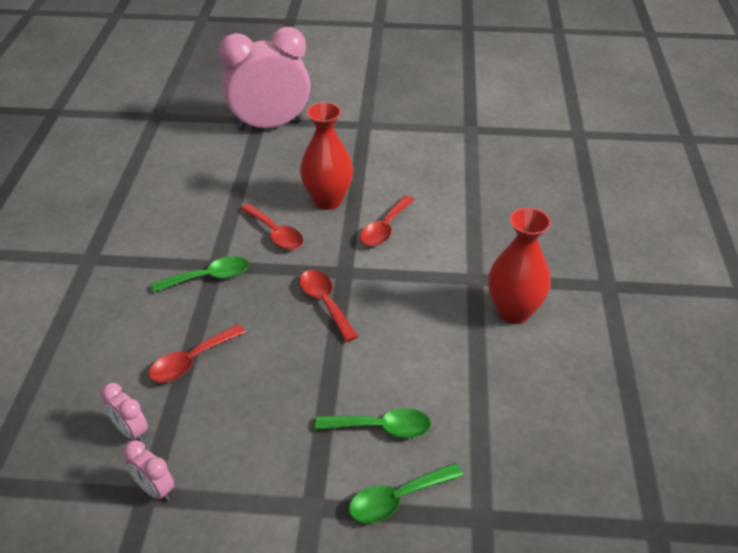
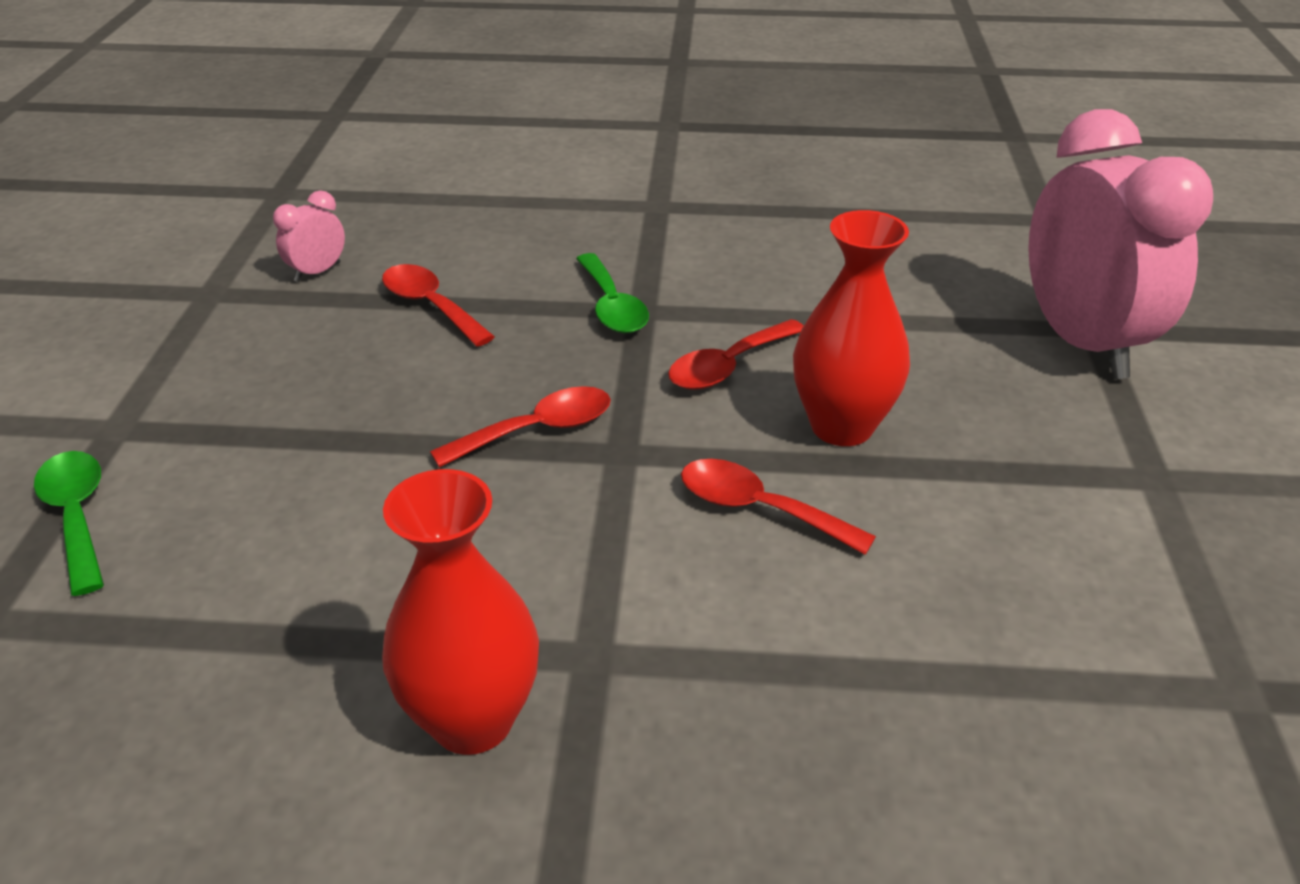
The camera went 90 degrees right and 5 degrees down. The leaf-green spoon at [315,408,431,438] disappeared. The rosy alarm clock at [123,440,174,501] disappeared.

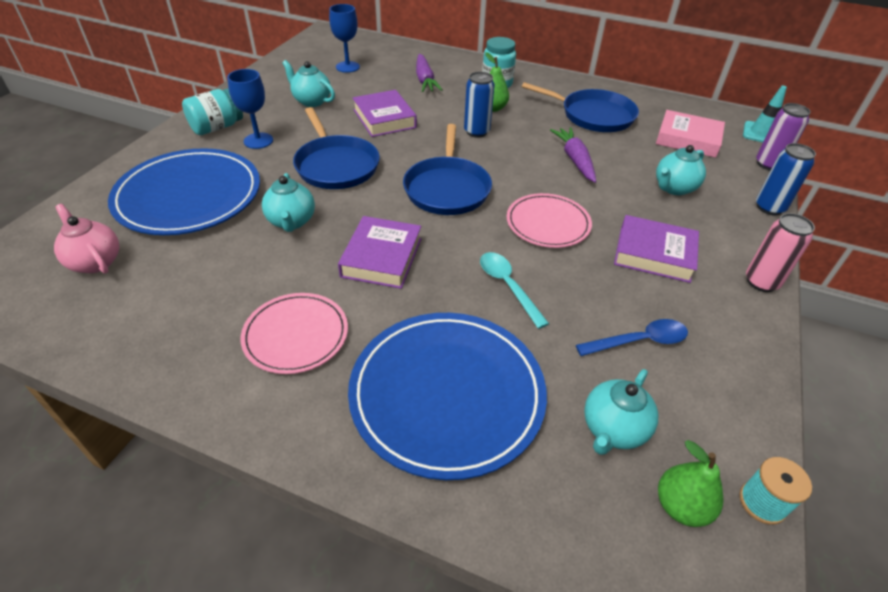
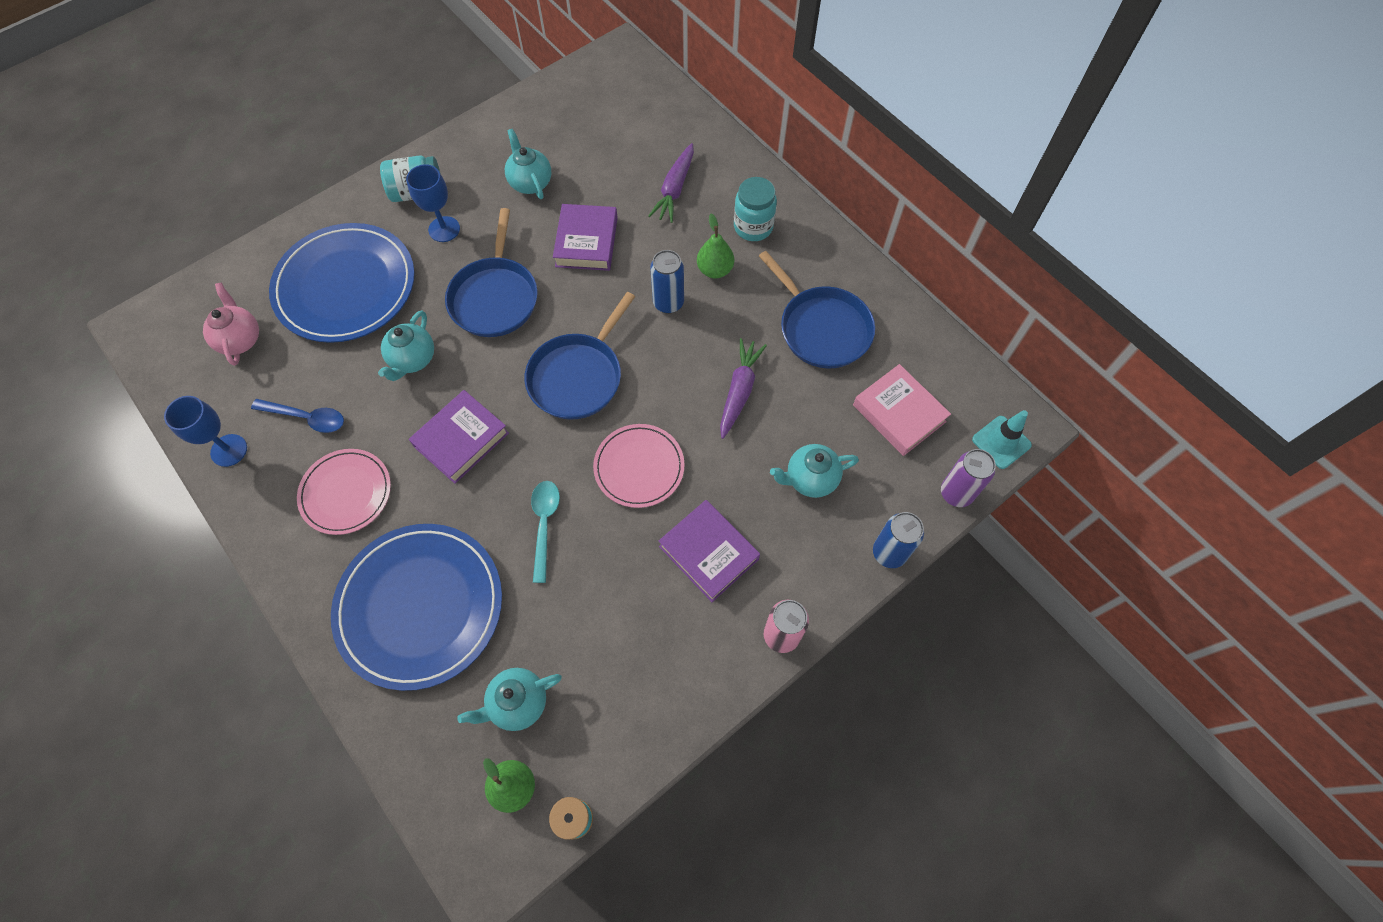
The camera went 30 degrees right and 20 degrees up. The royal blue goblet moved from [329,4,360,73] to [164,396,247,467]. The royal blue spoon moved from [576,319,688,356] to [251,399,344,433].

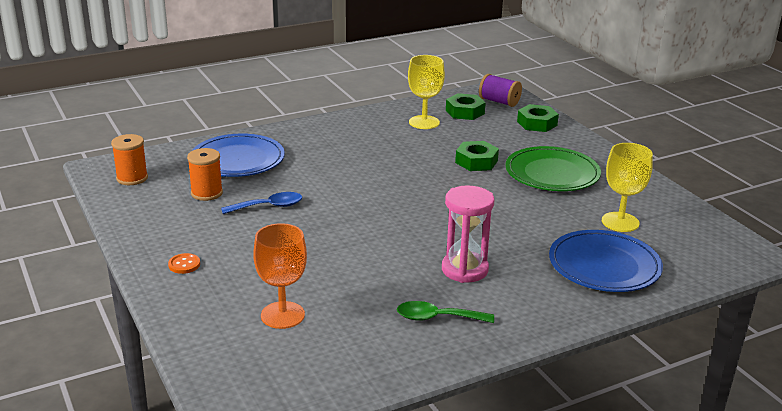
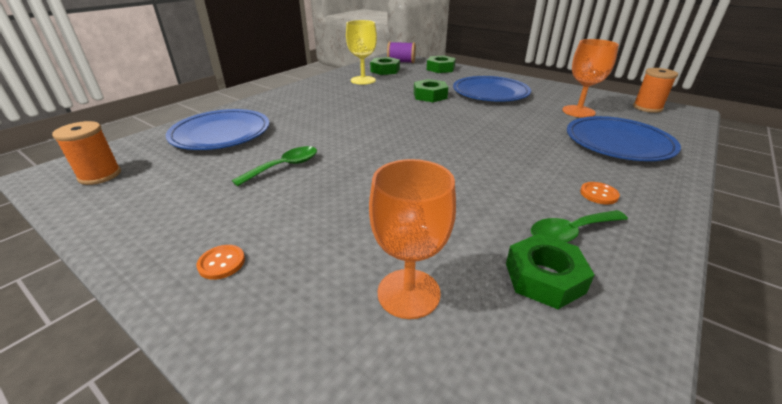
The camera went 25 degrees left and 5 degrees up. The yellow goblet at [602,143,653,232] became the bright orange goblet at [562,39,619,118]. The leaf-green dinner plate at [506,146,601,191] became the royal blue dinner plate at [453,76,531,102]. The bright orange spool moved from [187,148,223,201] to [633,68,678,113]. The rosy hourglass at [442,185,494,283] disappeared. The royal blue spoon at [221,192,302,214] became the leaf-green spoon at [232,146,317,186]. The bright orange shirt button at [580,182,620,204] appeared. The leaf-green hex nut at [506,234,594,309] appeared.

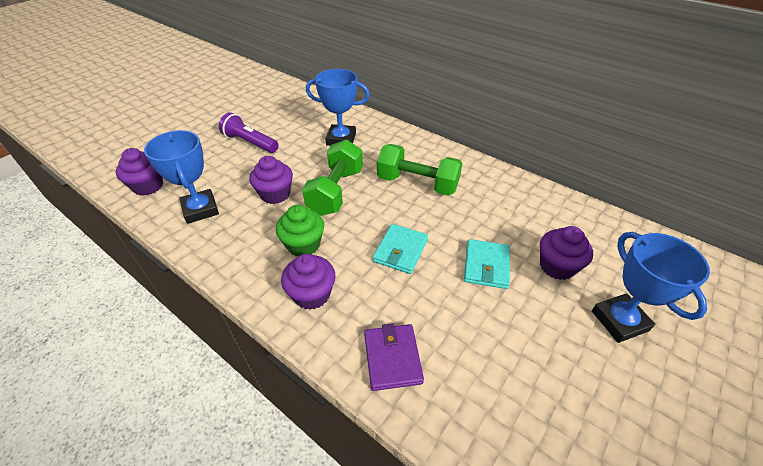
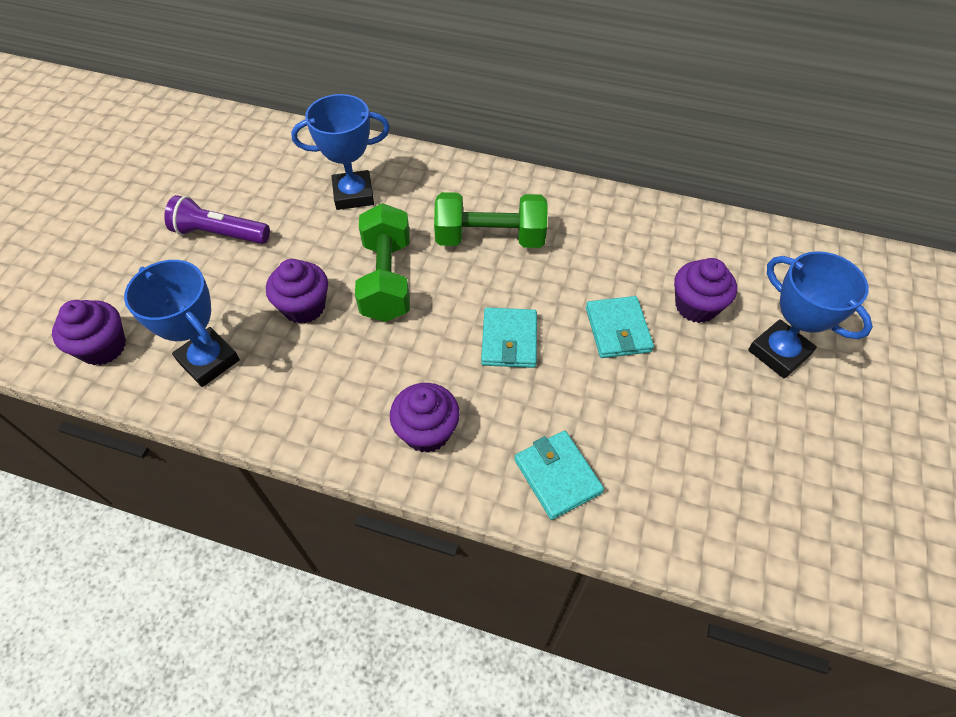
The camera went 20 degrees left and 10 degrees up. The leaf-green muffin at [276,205,324,256] disappeared. The royal purple card wallet at [364,323,424,391] became the aqua card wallet at [514,430,604,520].

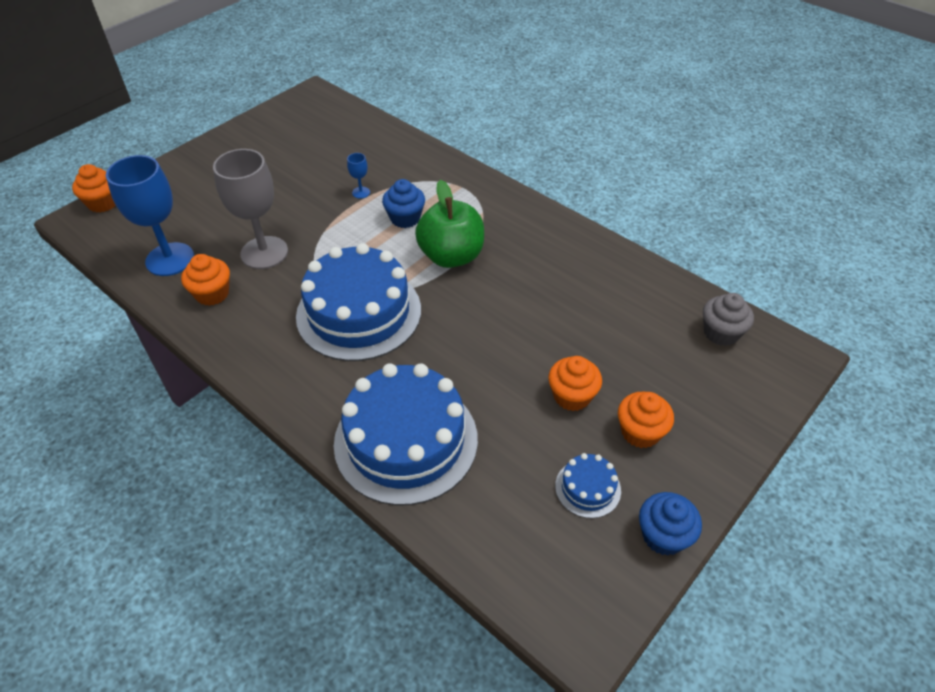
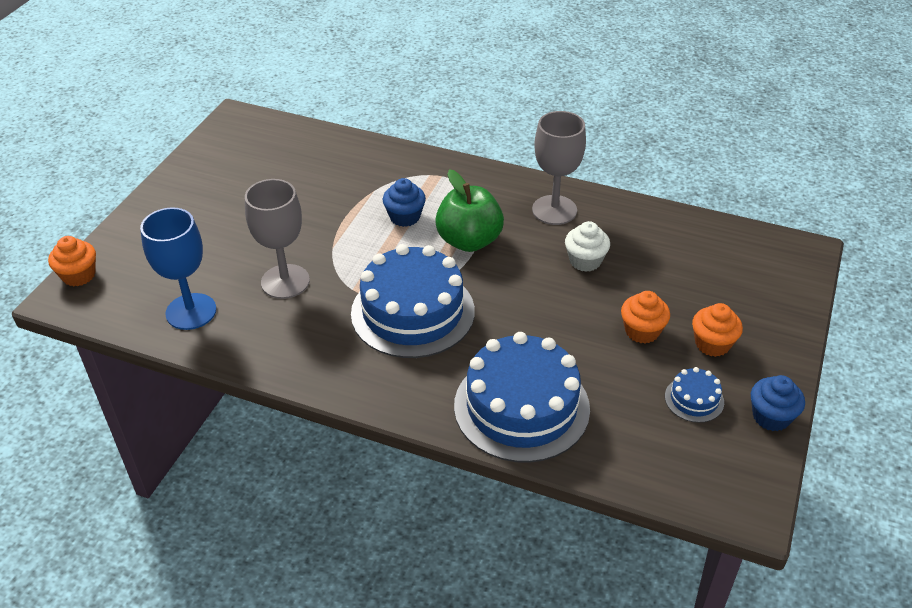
The camera went 20 degrees left and 5 degrees down. The royal blue goblet at [347,153,370,199] disappeared. The bright orange muffin at [181,254,230,306] disappeared. The grey muffin at [703,293,754,346] disappeared. The grey goblet at [532,111,586,225] appeared. The white muffin at [565,221,610,272] appeared.

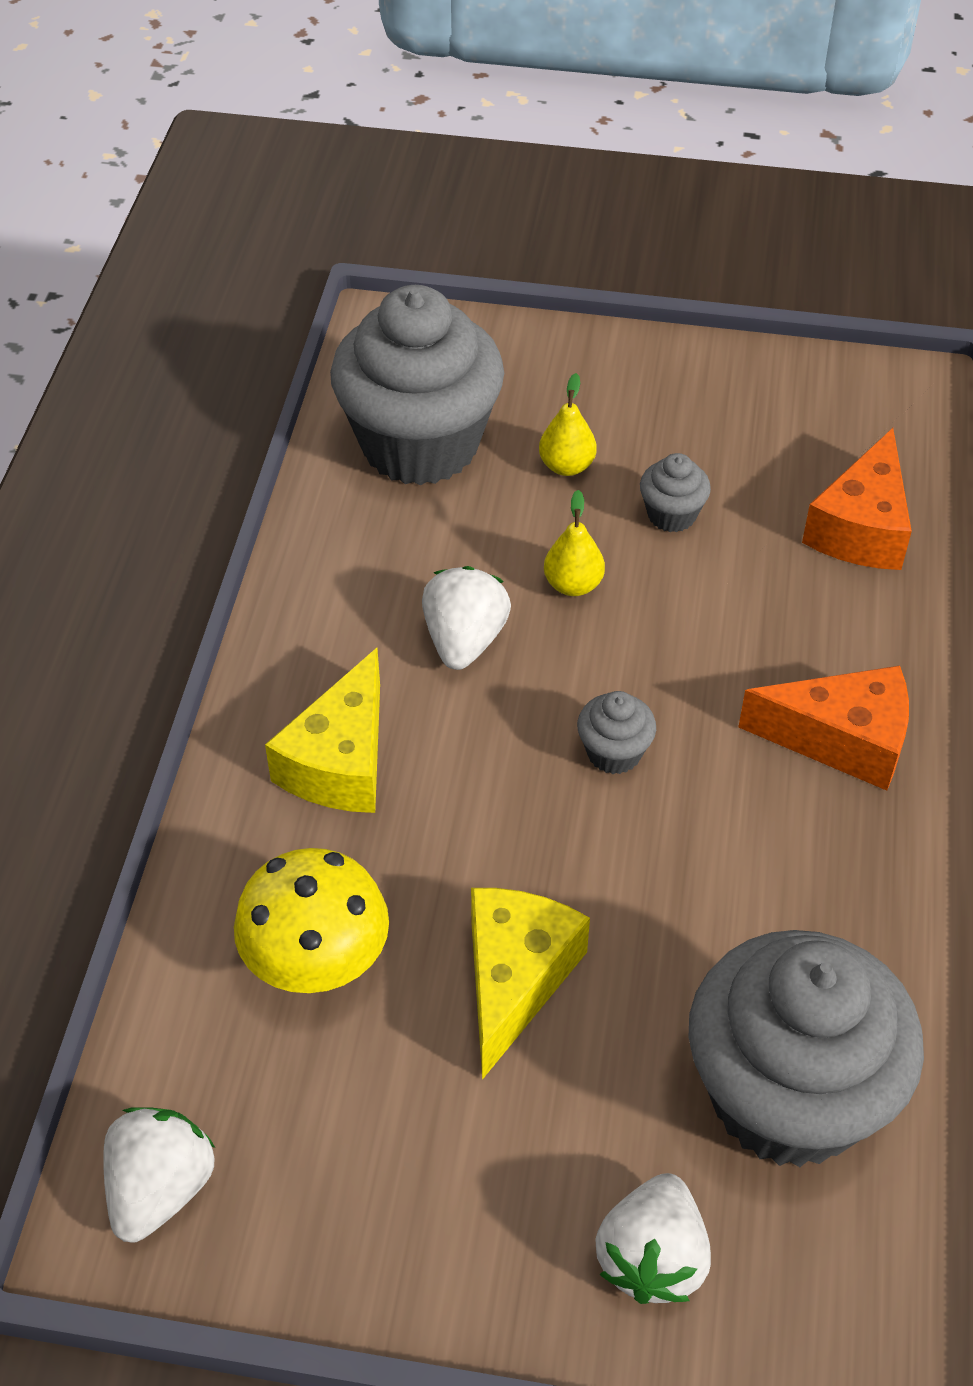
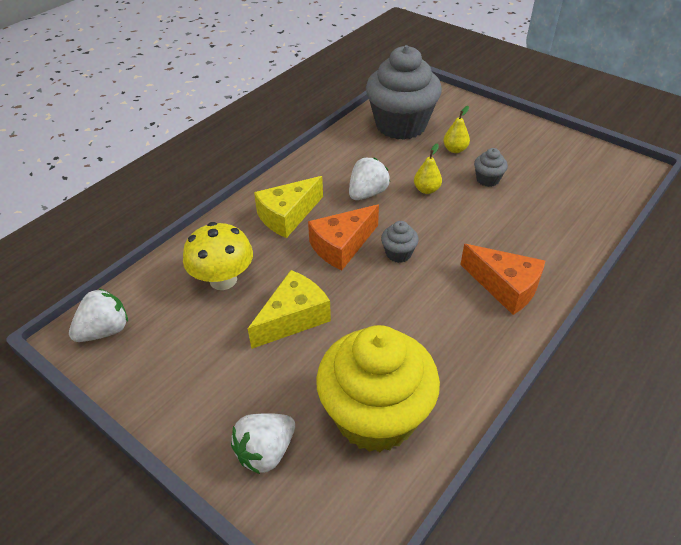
The camera went 30 degrees right and 5 degrees down. The bright orange piece of cheese moved from [802,428,912,570] to [308,204,379,270]. The grey muffin at [689,930,924,1167] became the yellow muffin at [316,325,440,452].

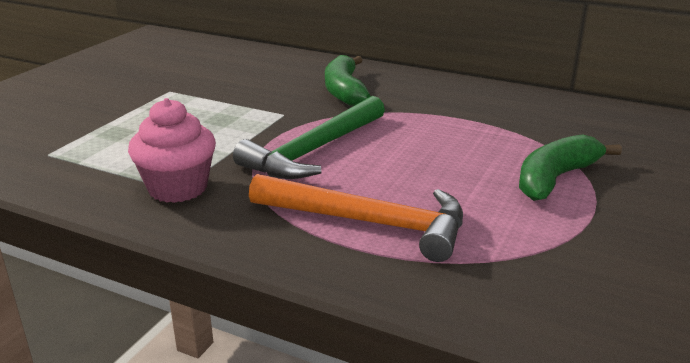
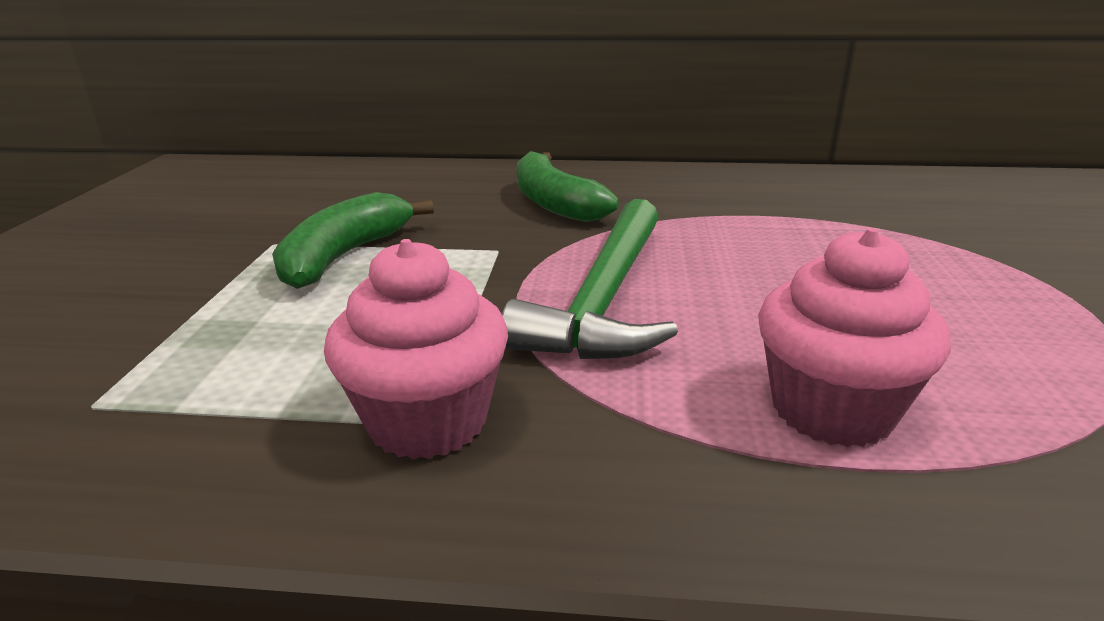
The camera went 20 degrees left and 0 degrees up. The leaf-green banana moved from [519,134,622,201] to [272,192,434,289]. The bright orange carpenter's hammer at [249,174,463,262] was replaced by the rosy muffin at [758,228,951,447].

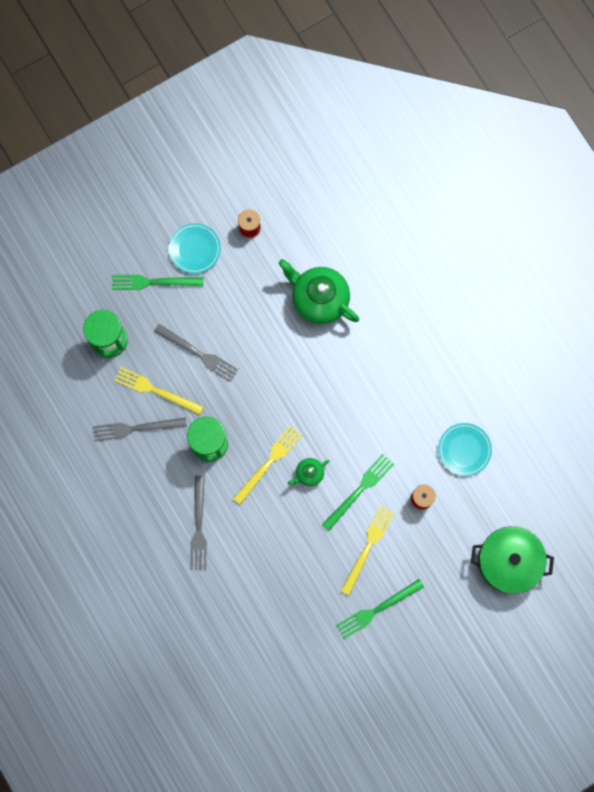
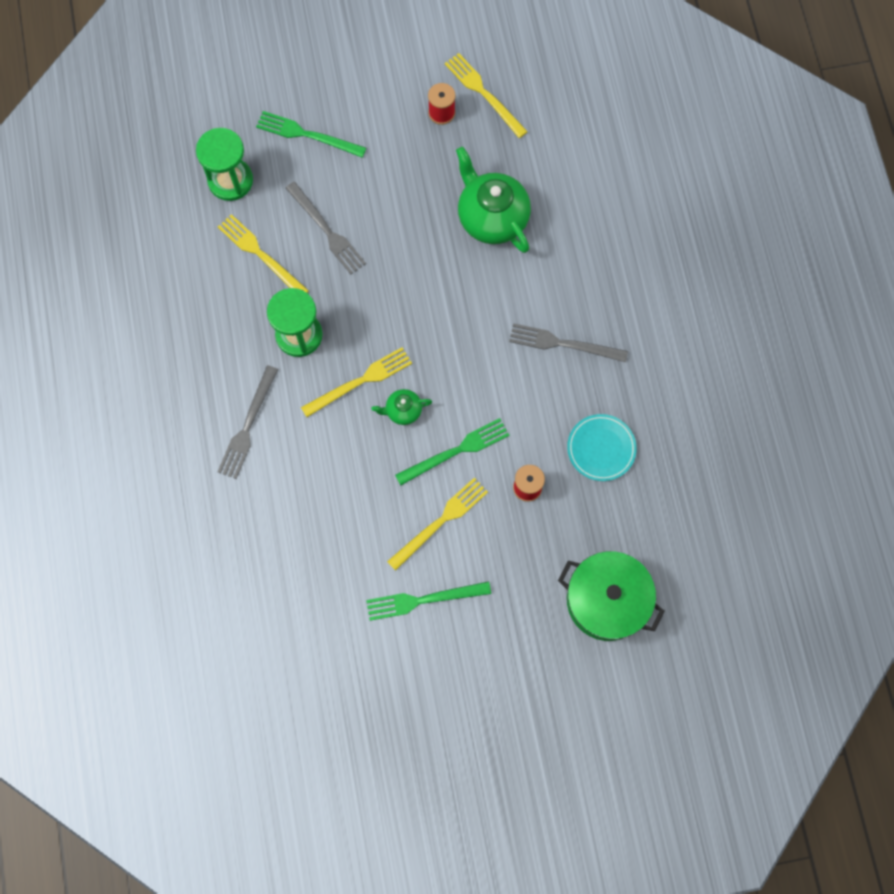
The camera went 20 degrees right and 5 degrees down. The aqua dinner plate at [169,223,221,274] disappeared. The grey table fork moved from [93,417,187,442] to [509,323,628,362]. The yellow table fork at [445,53,528,138] appeared.

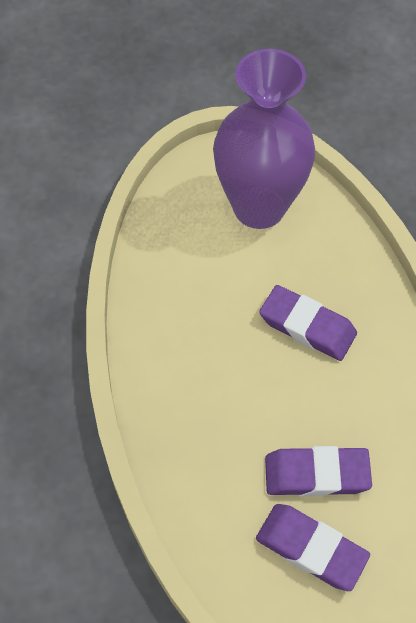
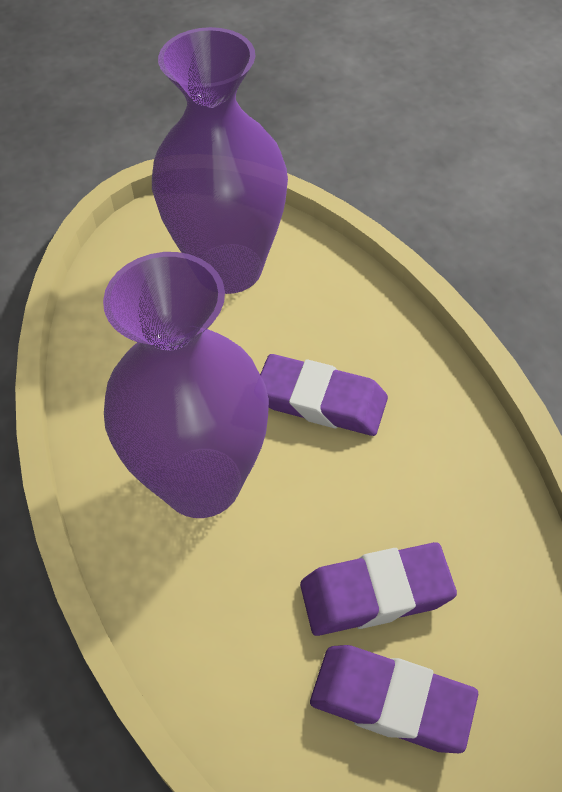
The camera went 10 degrees left and 5 degrees down. The royal purple tall vase at [103,252,269,518] appeared.

